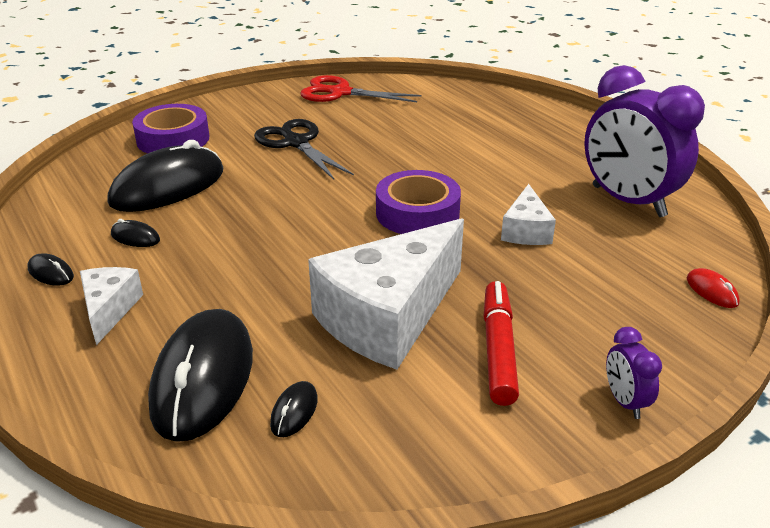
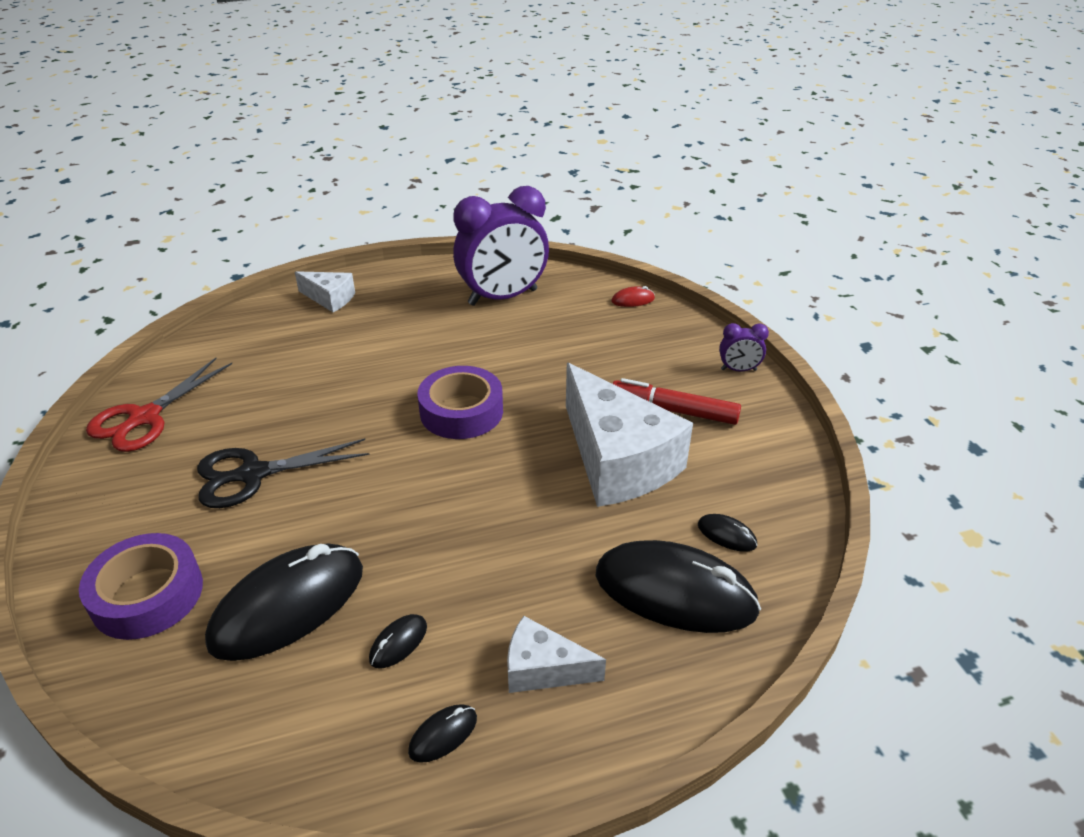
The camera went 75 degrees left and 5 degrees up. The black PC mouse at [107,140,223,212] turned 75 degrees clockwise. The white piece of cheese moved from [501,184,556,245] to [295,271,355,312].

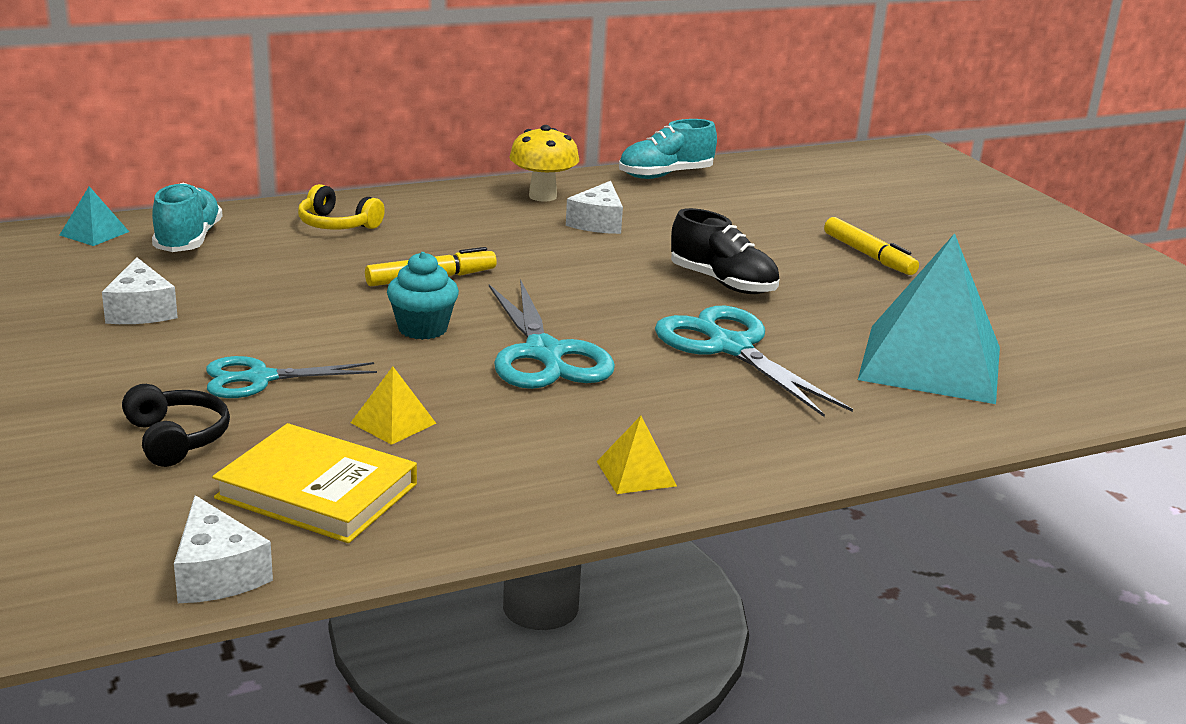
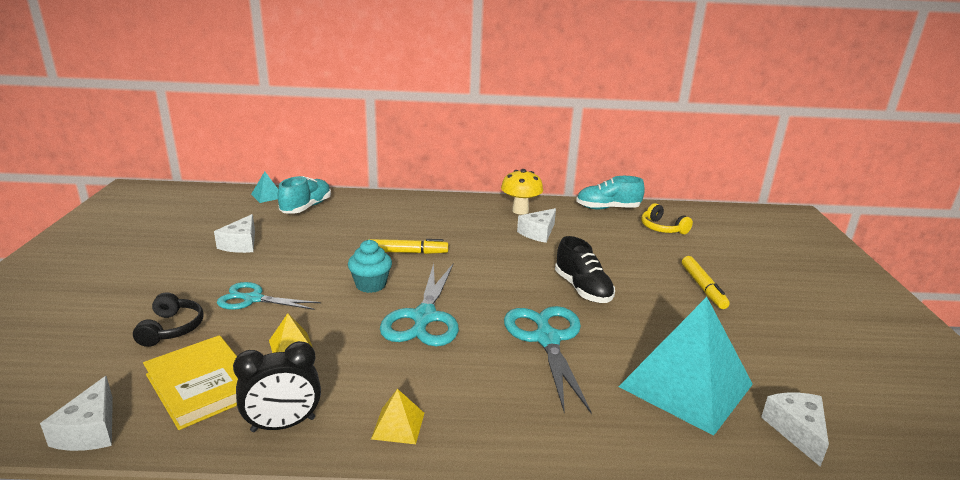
The camera went 25 degrees right and 0 degrees up. The yellow over-ear headphones moved from [298,184,385,229] to [641,203,693,234]. The black alarm clock at [233,341,321,432] appeared. The white piece of cheese at [761,393,829,467] appeared.

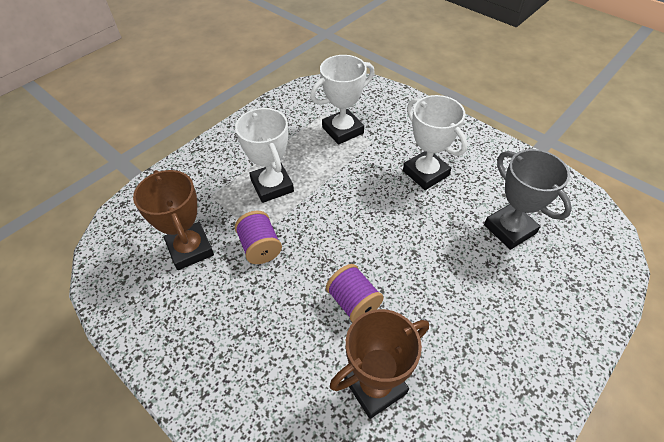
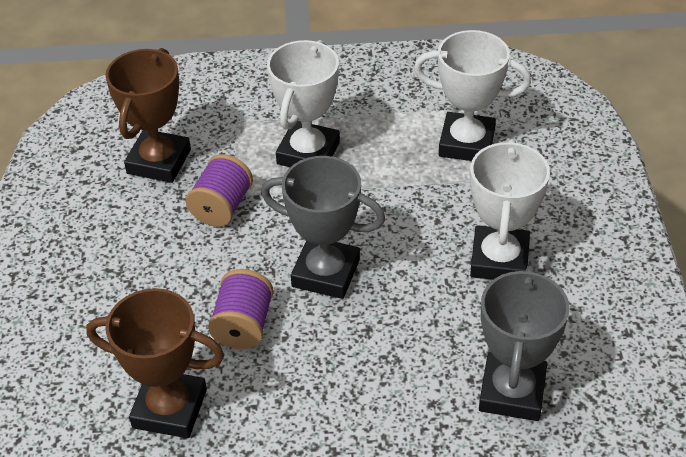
The camera went 45 degrees right and 5 degrees down. The grey award cup at [261,156,385,299] appeared.

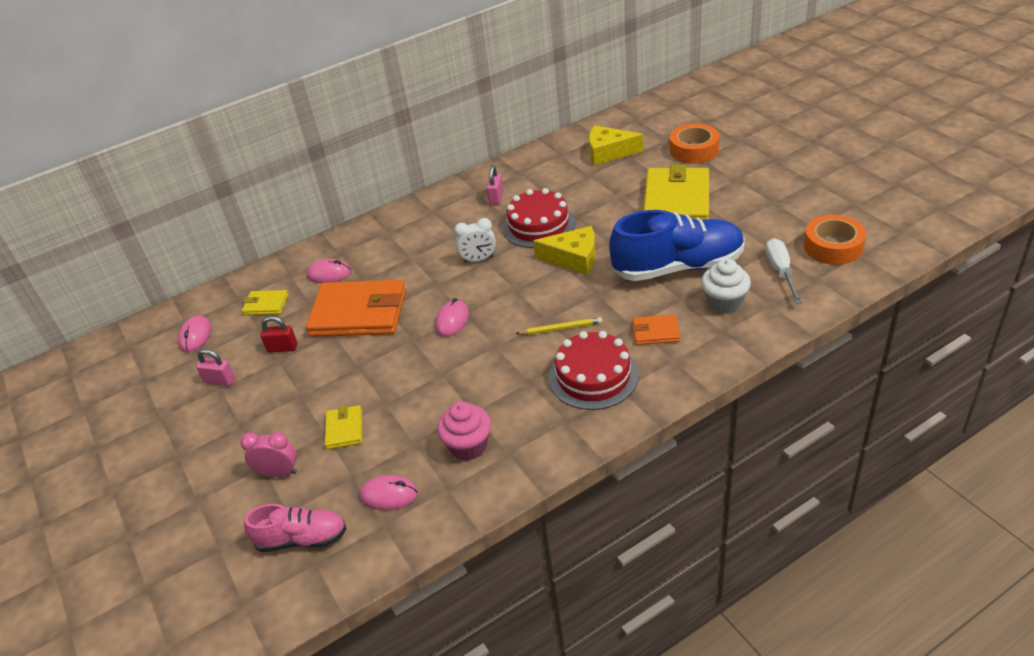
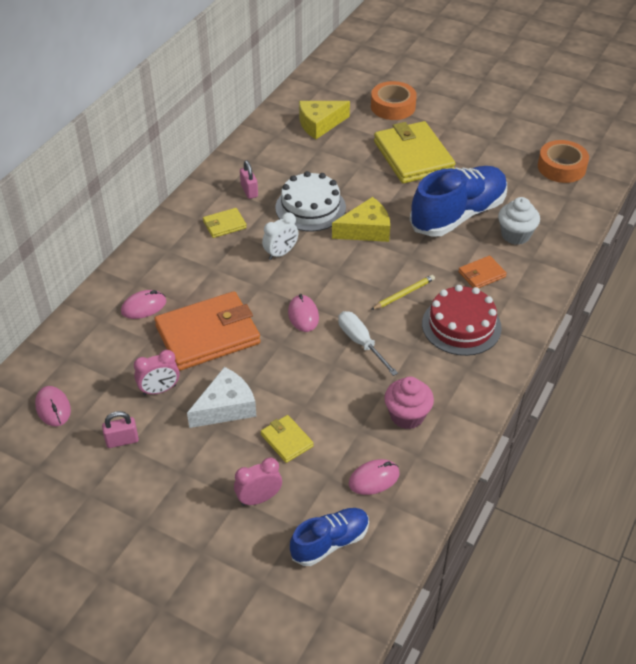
The camera went 35 degrees left and 5 degrees up. The red layer cake at [502,188,575,248] became the white layer cake at [275,171,346,231]. The white hand screwdriver moved from [766,238,802,304] to [338,311,398,376]. The yellow card wallet moved from [242,290,289,315] to [203,208,247,238]. The red small lock at [260,316,297,353] was replaced by the rosy alarm clock at [134,350,179,395]. The rosy shoe at [244,504,346,552] became the royal blue shoe at [290,508,369,566]. The white piece of cheese at [187,367,256,428] appeared.

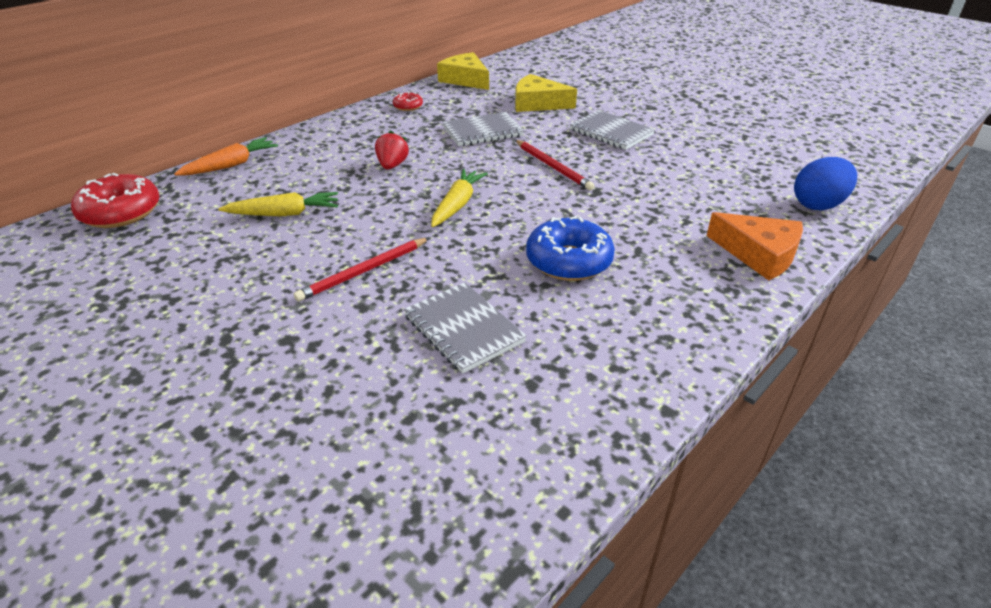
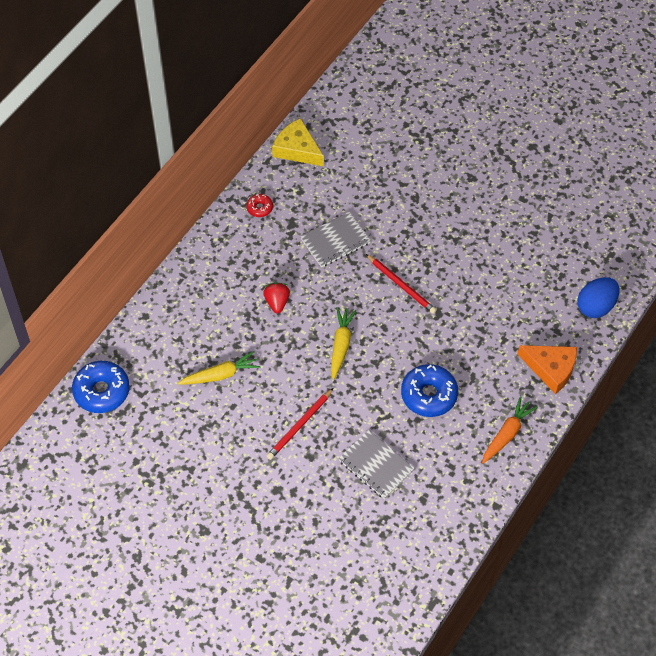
The camera went 10 degrees left and 20 degrees up. The yellow piece of cheese at [515,74,577,112] disappeared. The grey notepad at [570,110,655,150] disappeared. The bright orange carrot moved from [174,137,278,176] to [482,396,538,464]. The red glazed donut at [71,173,160,228] became the royal blue glazed donut at [72,361,130,413].

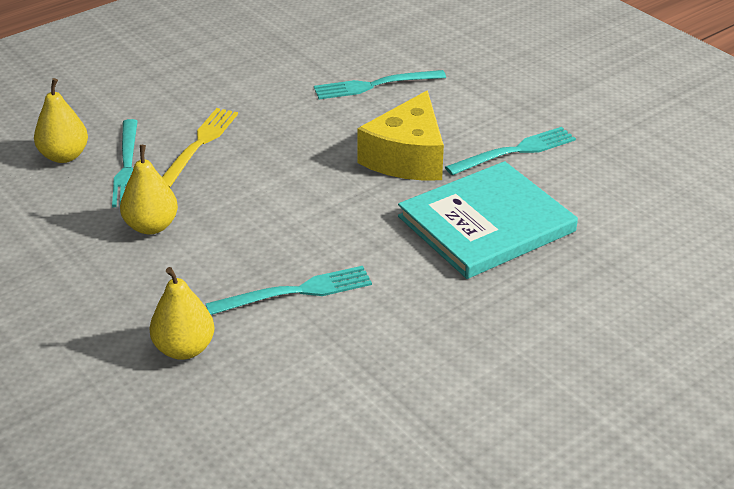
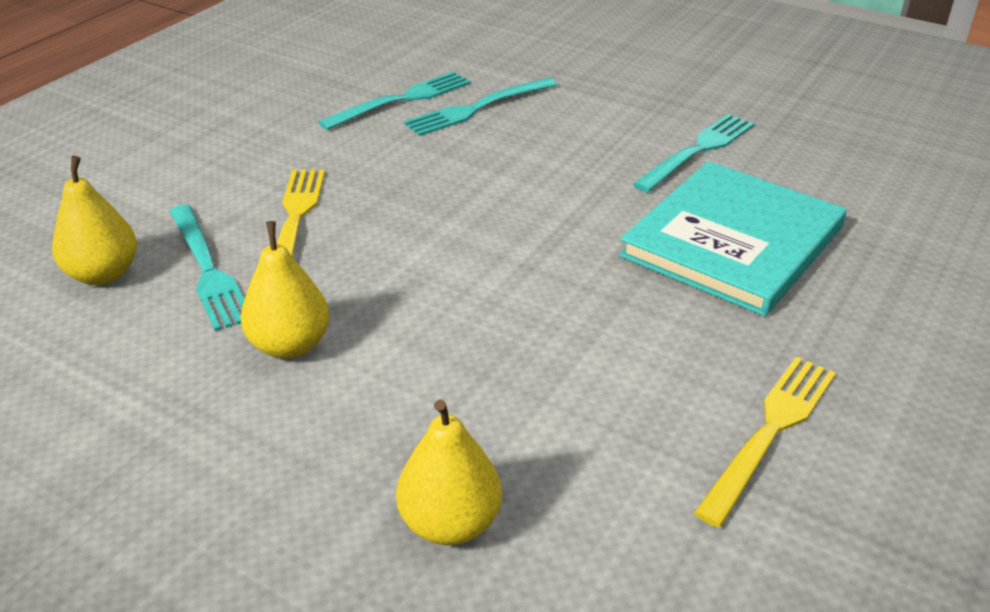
The camera went 20 degrees left and 0 degrees up. The yellow piece of cheese at [357,90,444,181] disappeared. The aqua table fork moved from [206,266,372,315] to [318,71,471,130]. The yellow table fork at [694,356,836,528] appeared.

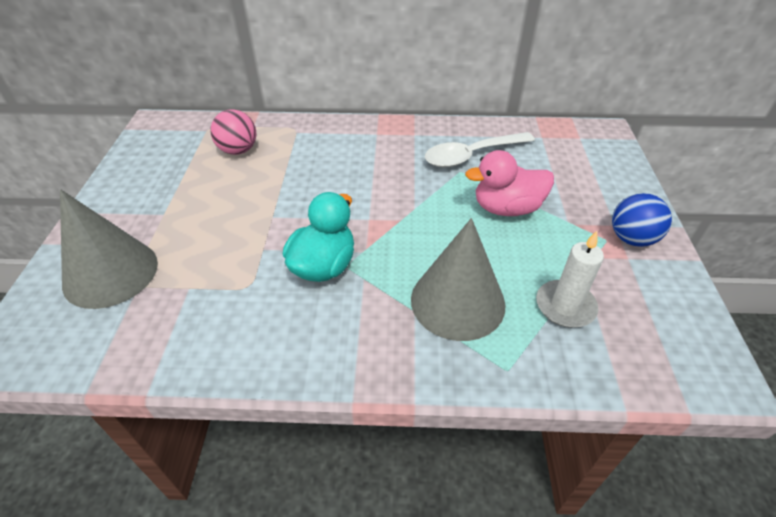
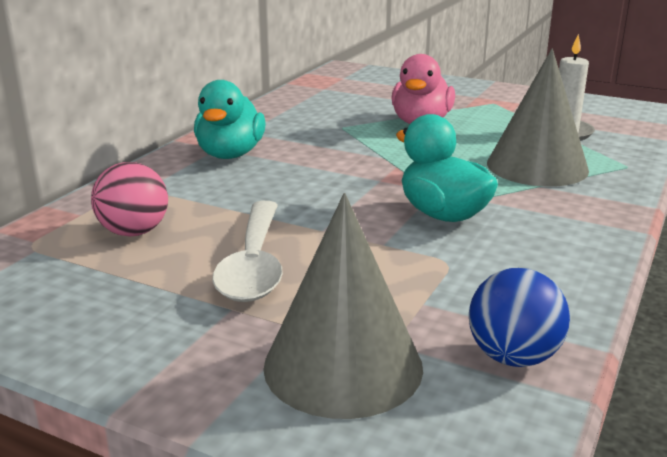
The camera went 65 degrees left and 20 degrees down. The white spoon moved from [425,132,535,167] to [212,201,283,302]. The royal blue sphere moved from [612,193,672,247] to [469,268,570,367]. The aqua duck at [194,80,266,159] appeared.

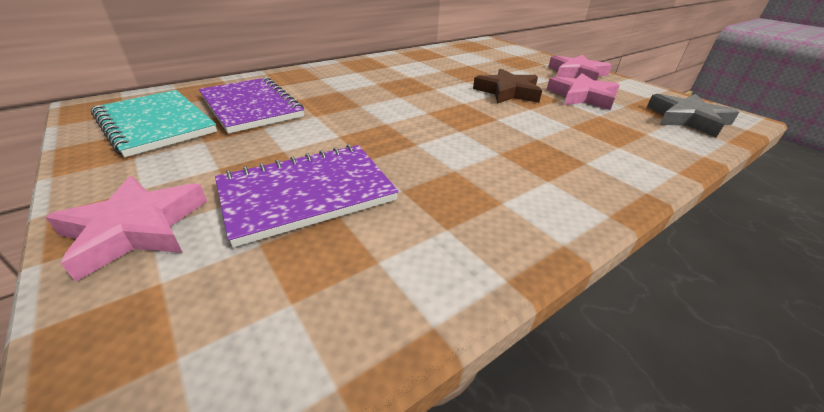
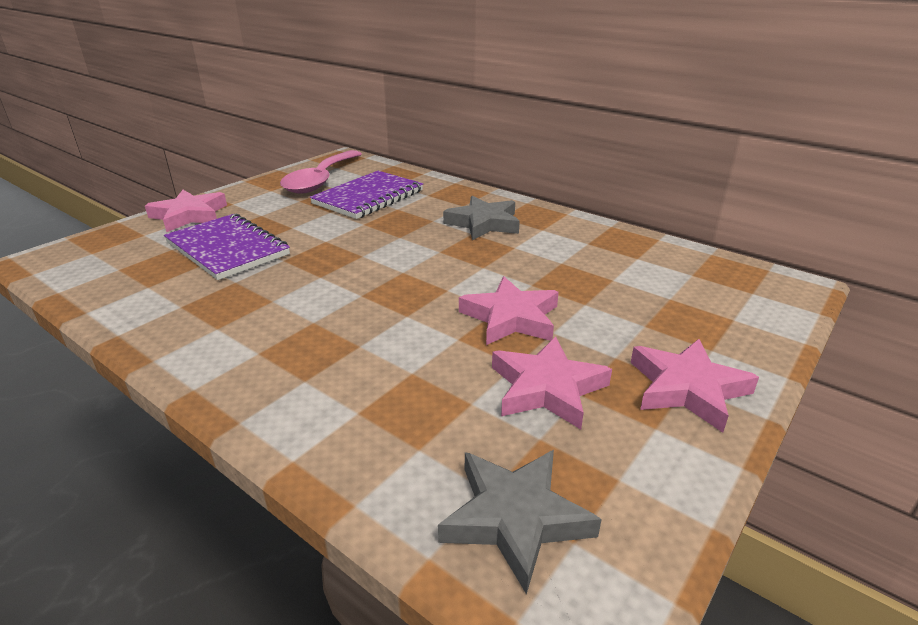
The camera went 75 degrees right and 5 degrees down. The brown star at [473,68,542,104] became the rosy star at [459,277,559,345]. The aqua notepad at [91,90,217,157] was replaced by the rosy spoon at [280,150,362,194]. The grey star at [443,196,520,240] appeared.

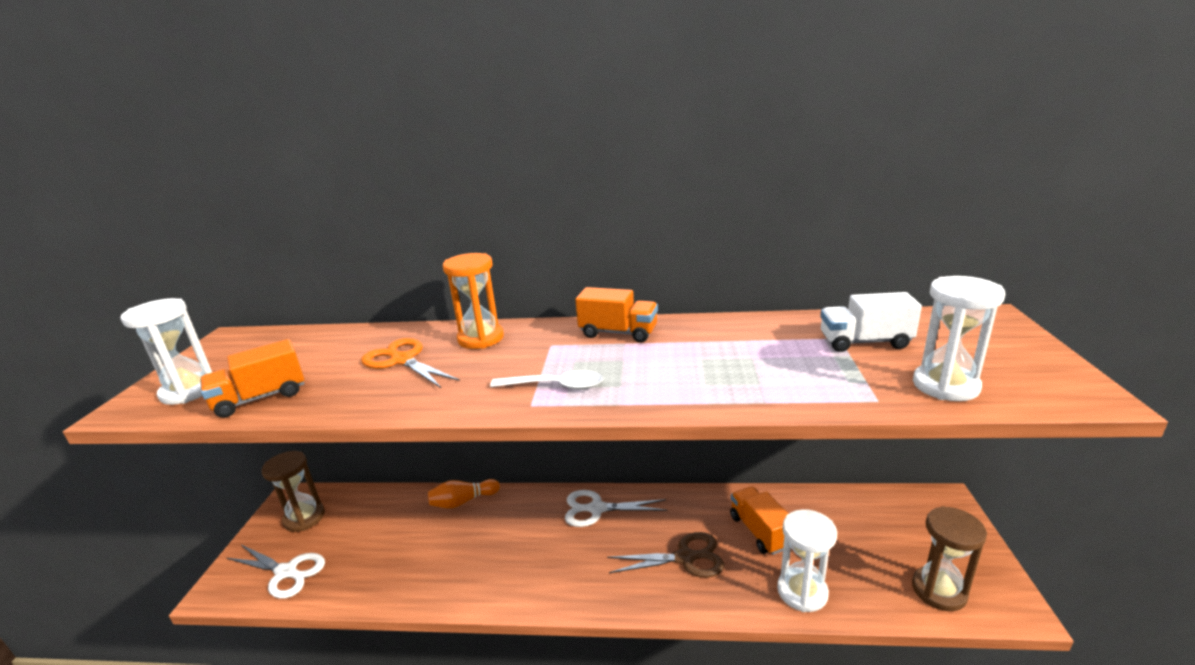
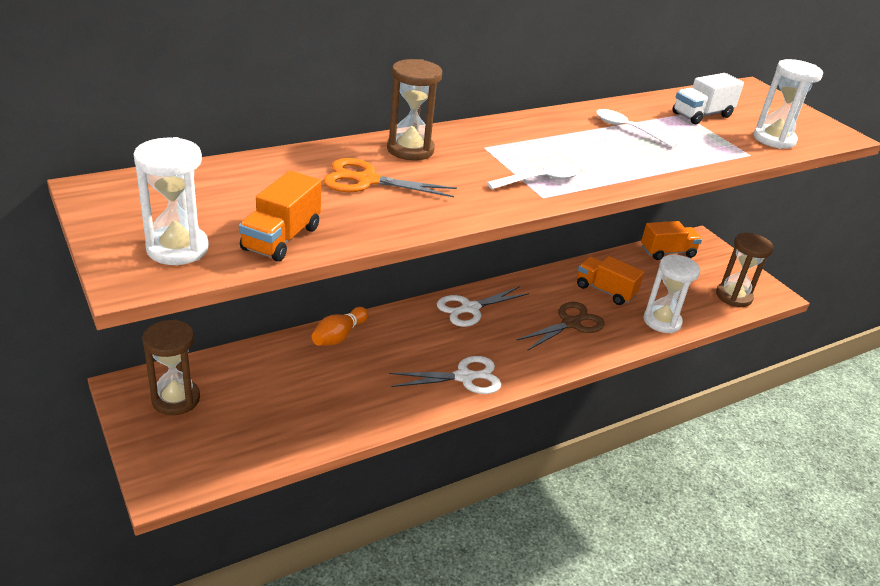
The camera went 40 degrees left and 10 degrees up. The bright orange hourglass at [443,253,504,349] became the brown hourglass at [387,59,442,161]. The bright orange truck moved from [575,287,658,342] to [641,221,702,260]. The white shears moved from [227,545,325,599] to [389,356,501,394]. The white spoon at [596,109,678,148] appeared.

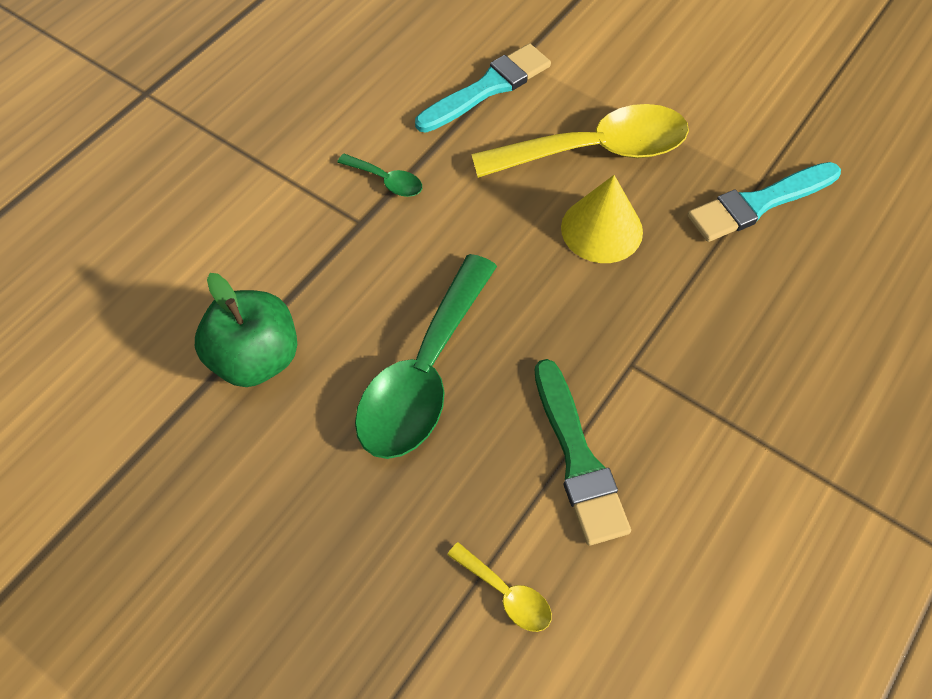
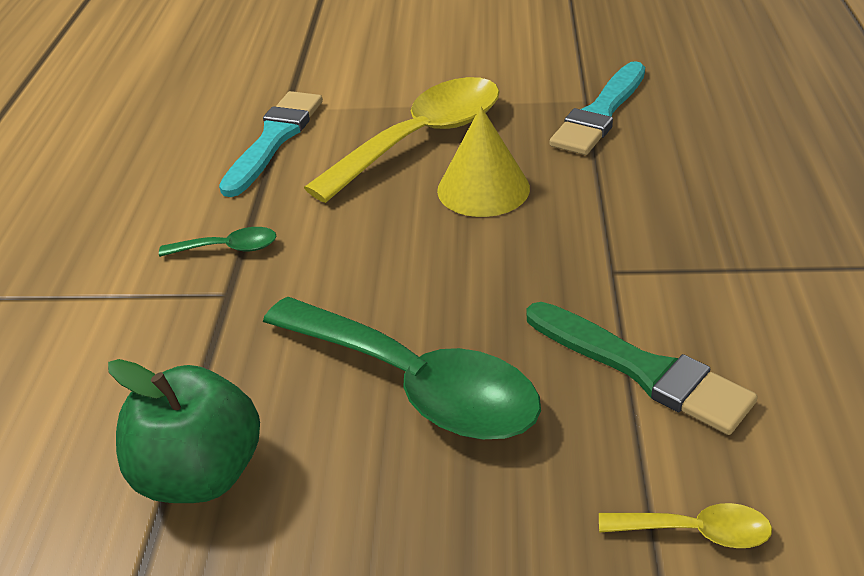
The camera went 30 degrees left and 20 degrees down. The leaf-green spoon at [355,254,497,459] turned 45 degrees counterclockwise.

